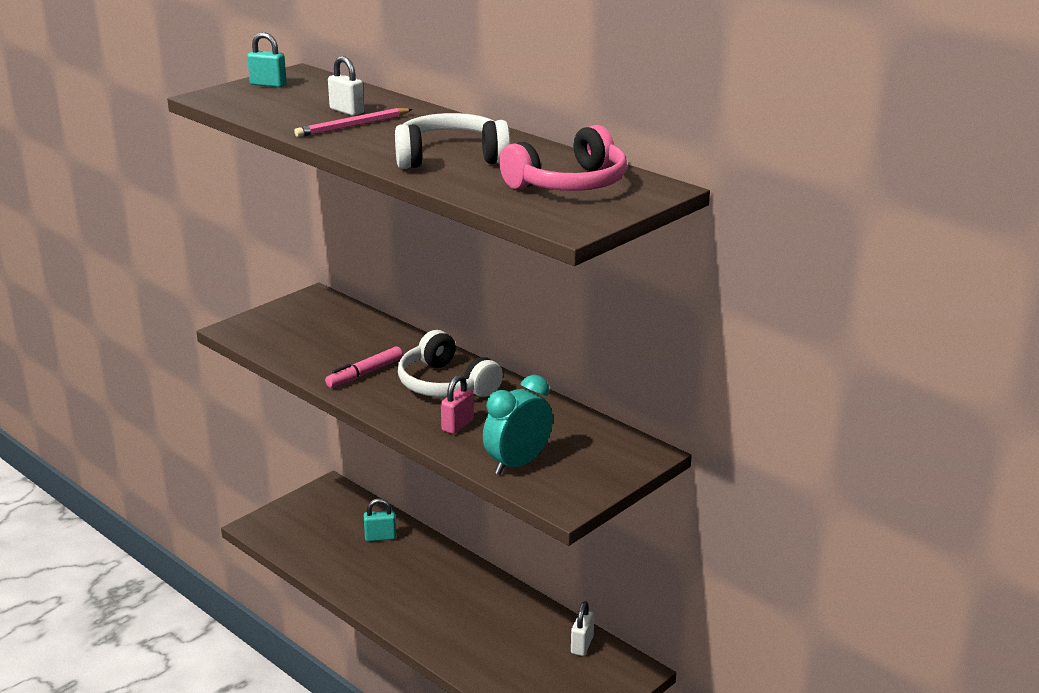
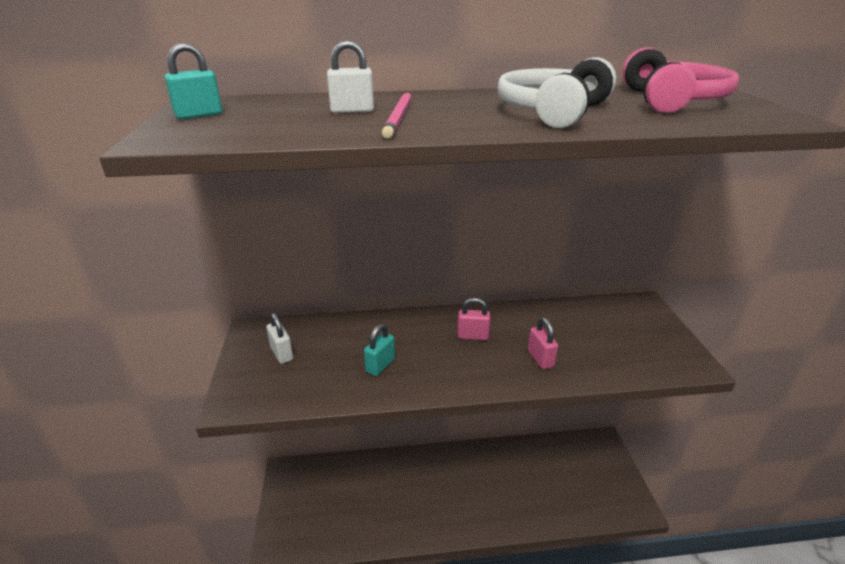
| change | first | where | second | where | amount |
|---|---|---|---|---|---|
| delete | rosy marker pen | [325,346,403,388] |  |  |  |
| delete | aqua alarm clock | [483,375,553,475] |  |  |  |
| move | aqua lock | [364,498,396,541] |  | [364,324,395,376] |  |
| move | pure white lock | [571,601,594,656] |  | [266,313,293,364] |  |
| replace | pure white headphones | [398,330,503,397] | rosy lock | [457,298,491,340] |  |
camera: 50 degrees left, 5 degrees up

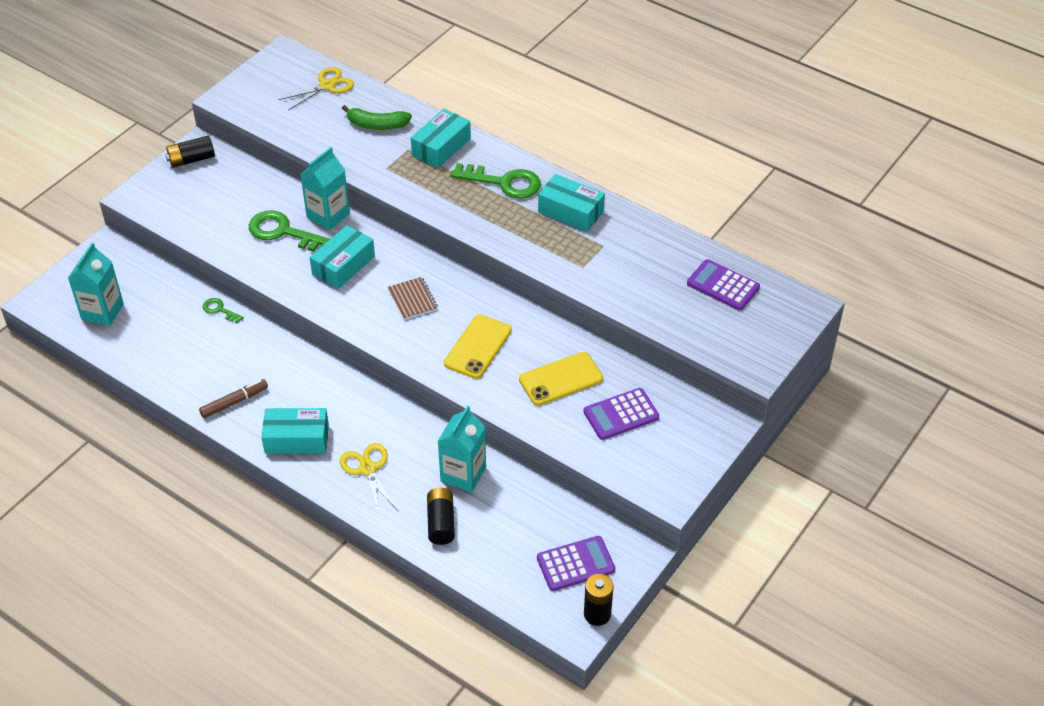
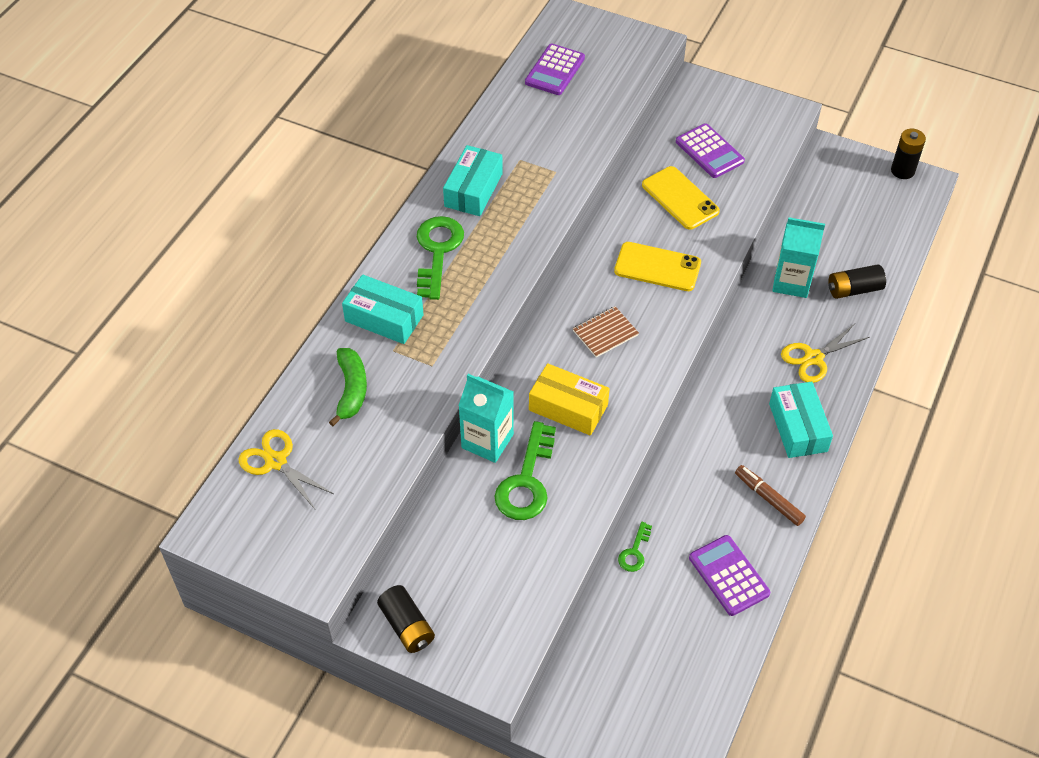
| change | first | where | second | where | amount |
|---|---|---|---|---|---|
| delete | aqua juice carton | [68,243,124,326] |  |  |  |
| move | purple adding machine | [537,536,615,591] |  | [689,535,770,616] |  |
| recolor | aqua package | [310,225,375,289] | bright yellow package | [529,363,610,435] |  |
camera: 100 degrees left, 5 degrees up

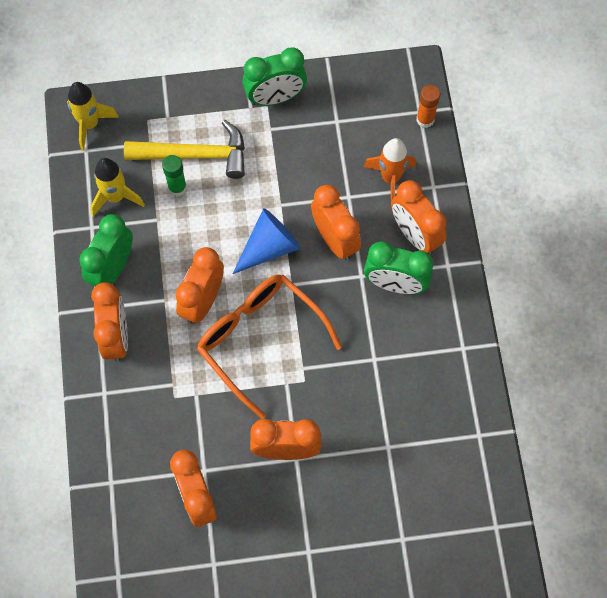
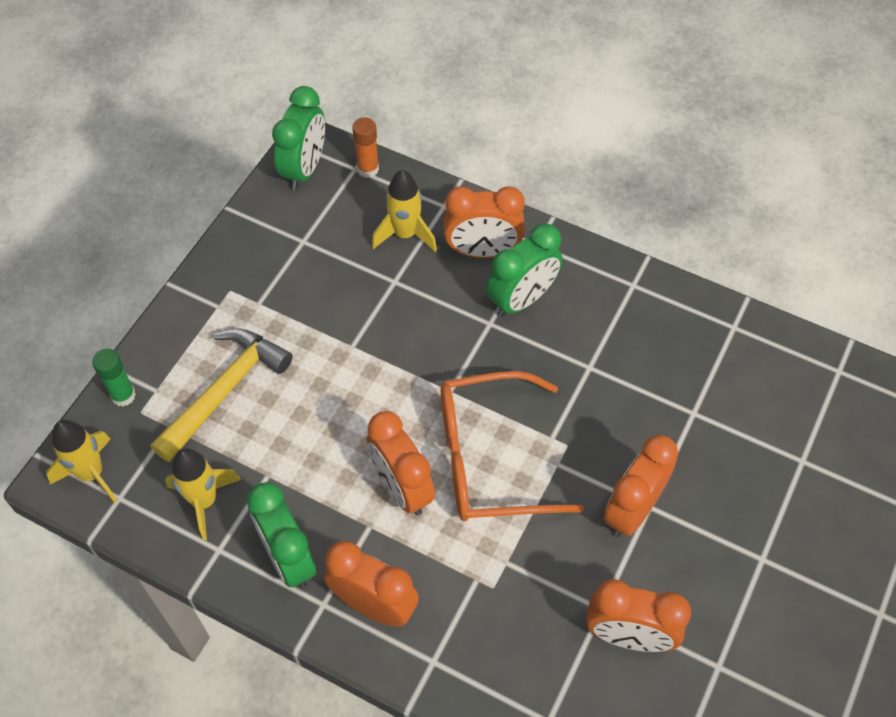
| change | first | where | second | where | amount |
|---|---|---|---|---|---|
| delete | royal blue cone | [233,208,301,274] |  |  |  |
| delete | orange alarm clock | [311,185,361,260] |  |  |  |
| move | green glue | [162,155,187,196] |  | [92,349,136,407] |  |
| move | green alarm clock | [242,47,307,106] |  | [272,86,325,190] |  |
| recolor | orange toy rocket | [364,138,417,202] | bright yellow toy rocket | [372,170,437,252] |  |
camera: 55 degrees left, 10 degrees down

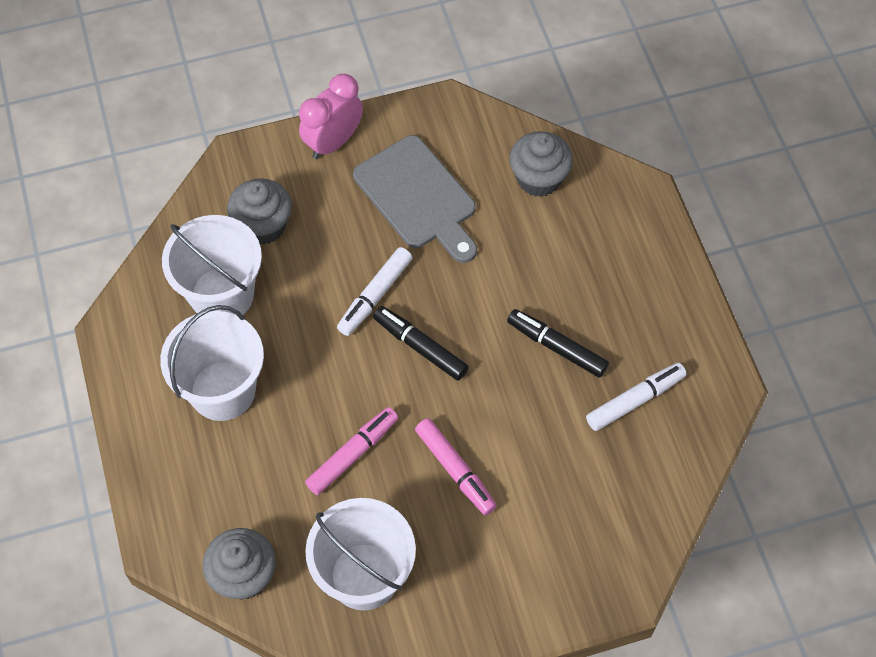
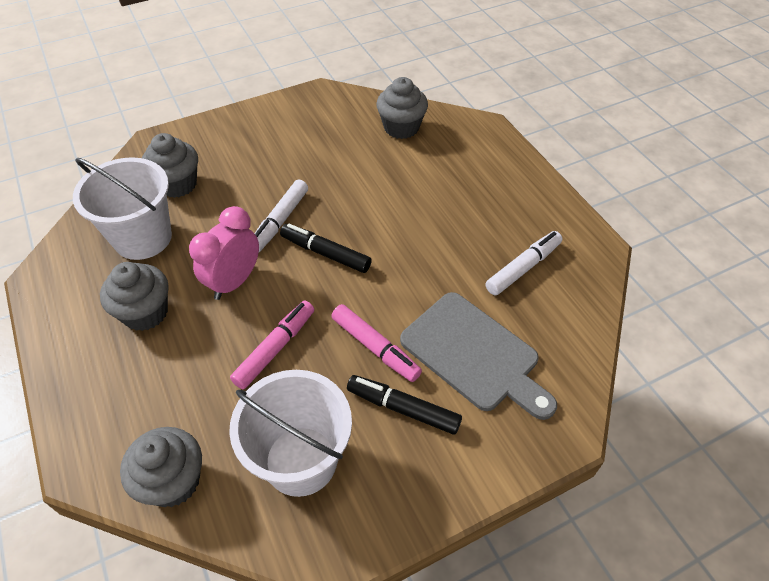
| change | first | where | second | where | amount |
|---|---|---|---|---|---|
| move | rosy alarm clock | [299,74,363,159] |  | [189,206,259,300] |  |
| move | gray chopping board | [353,135,477,263] |  | [400,292,557,420] |  |
| move | ebony marker pen | [507,309,609,378] |  | [347,375,462,435] |  |
| replace | pure white sand bucket | [160,305,264,421] | gray cupcake | [100,262,168,331] |  |
camera: 10 degrees left, 10 degrees down

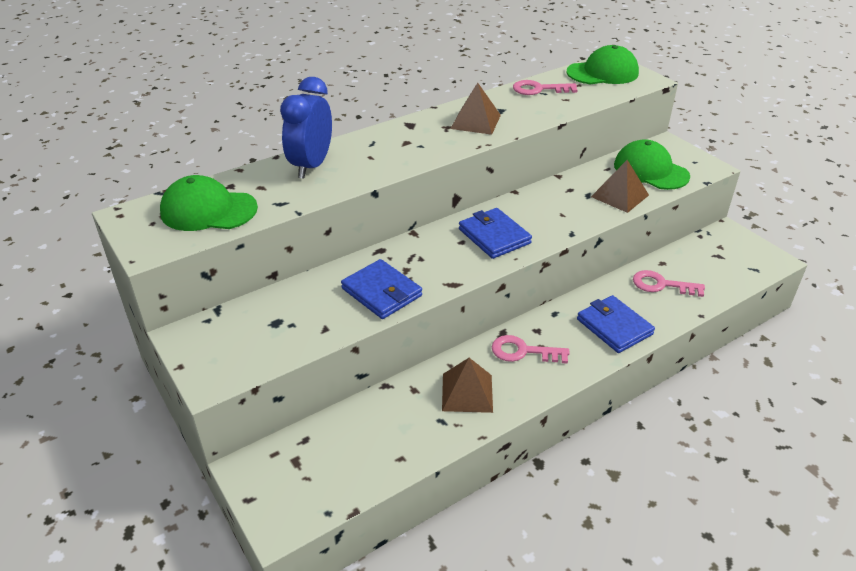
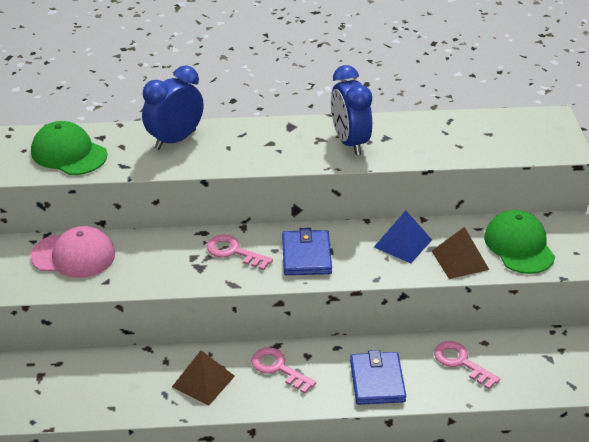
| change | first | where | second | where | amount |
|---|---|---|---|---|---|
| delete | royal blue card wallet | [341,259,422,319] |  |  |  |
| delete | green cap | [567,45,639,84] |  |  |  |
| insert |  |  | rosy cap | [31,226,115,278] |  |
| insert |  |  | royal blue pyramid | [374,210,432,263] |  |
| move | rosy key | [513,80,577,95] |  | [207,234,273,270] |  |
| replace | dark brown pyramid | [450,83,501,135] | royal blue alarm clock | [331,65,372,155] |  |
camera: 30 degrees right, 0 degrees up

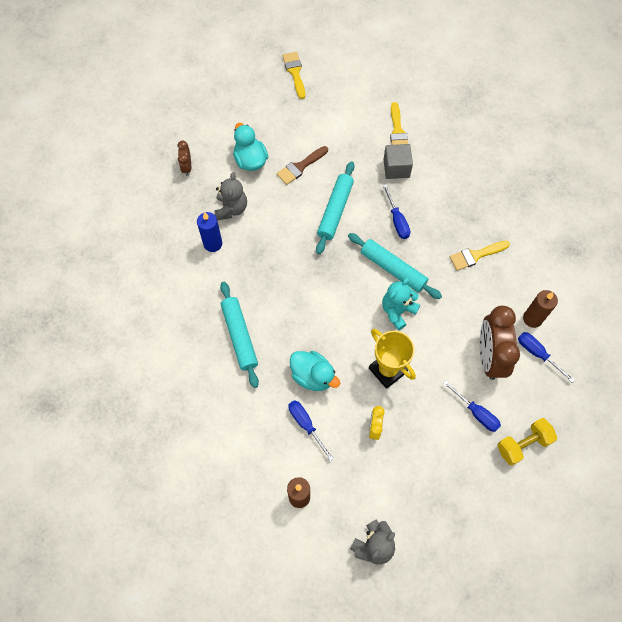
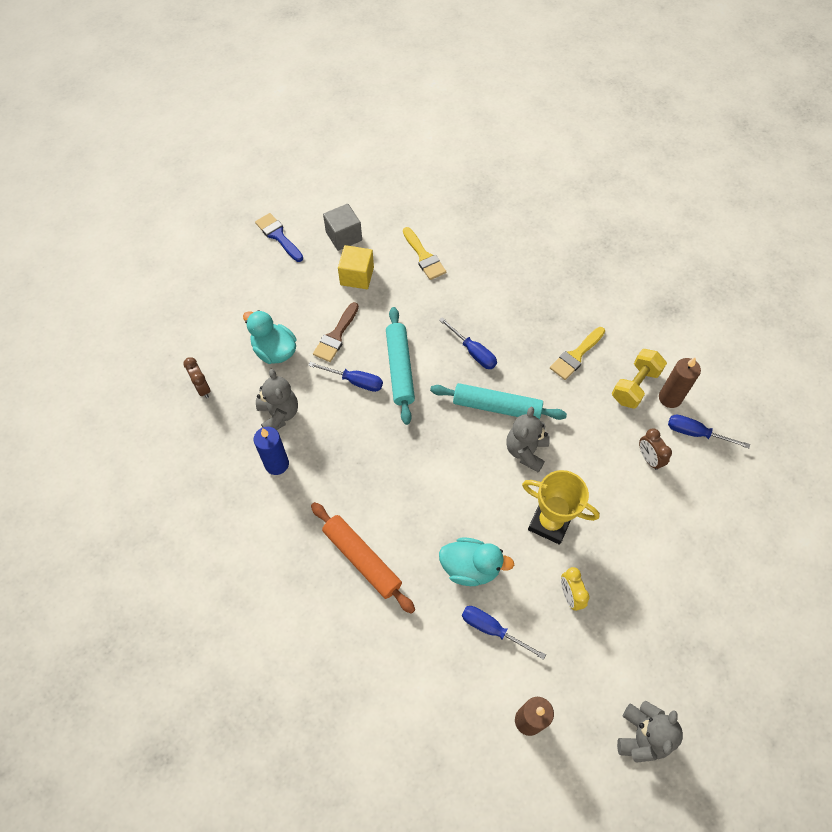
| change | first | where | second | where | amount |
|---|---|---|---|---|---|
| insert |  |  | bright yellow block | [338,245,374,289] |  |
| move | gray block | [383,144,413,179] |  | [323,204,362,251] |  |
| move | royal blue hand screwdriver | [443,380,501,432] |  | [308,362,383,392] |  |
| move | bright yellow dumbbell | [497,418,557,466] |  | [612,349,667,409] |  |
| recolor | aqua rolling pin | [220,282,259,388] | orange rolling pin | [311,502,415,614] |  |
| recolor | bright yellow brush | [283,52,305,99] | royal blue brush | [255,213,303,262] |  |
| recolor | aqua stuffed bear | [382,278,420,330] | gray stuffed bear | [506,407,550,473] |  |
| resize | dark brown alarm clock | [480,306,520,380] |  | [639,428,672,470] | x0.48 |
camera: 25 degrees left, 5 degrees down

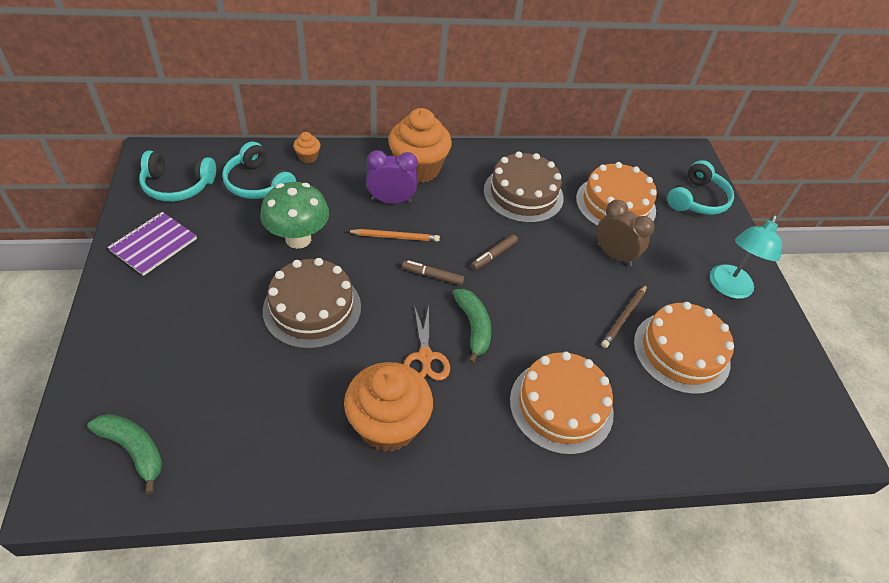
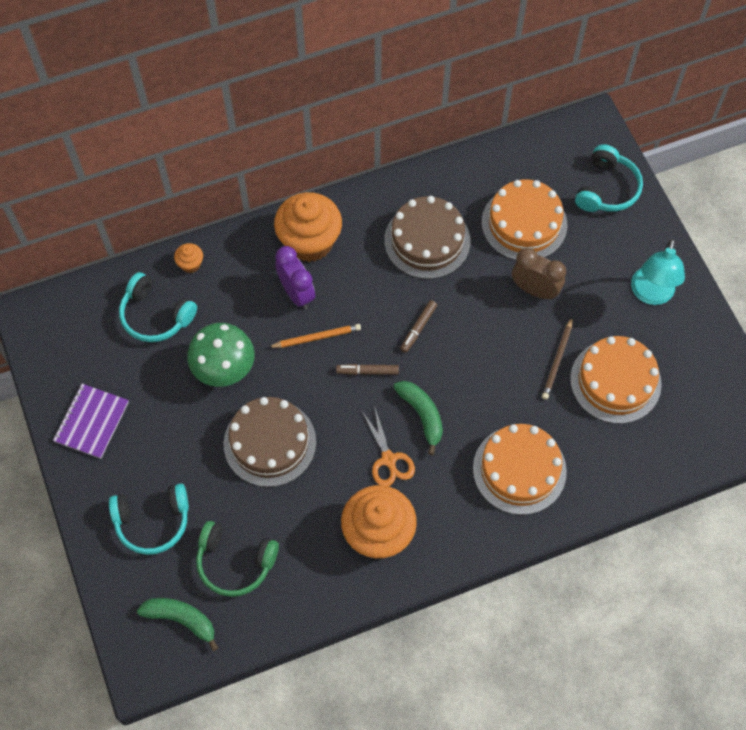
| change | first | where | second | where | amount |
|---|---|---|---|---|---|
| insert |  |  | green headphones | [196,521,279,597] |  |
| move | aqua headphones | [139,150,216,202] |  | [109,483,189,555] |  |
| rotate | purple alarm clock | [366,150,418,204] |  | [275,246,315,309] | 75 degrees clockwise |
camera: 10 degrees left, 15 degrees up

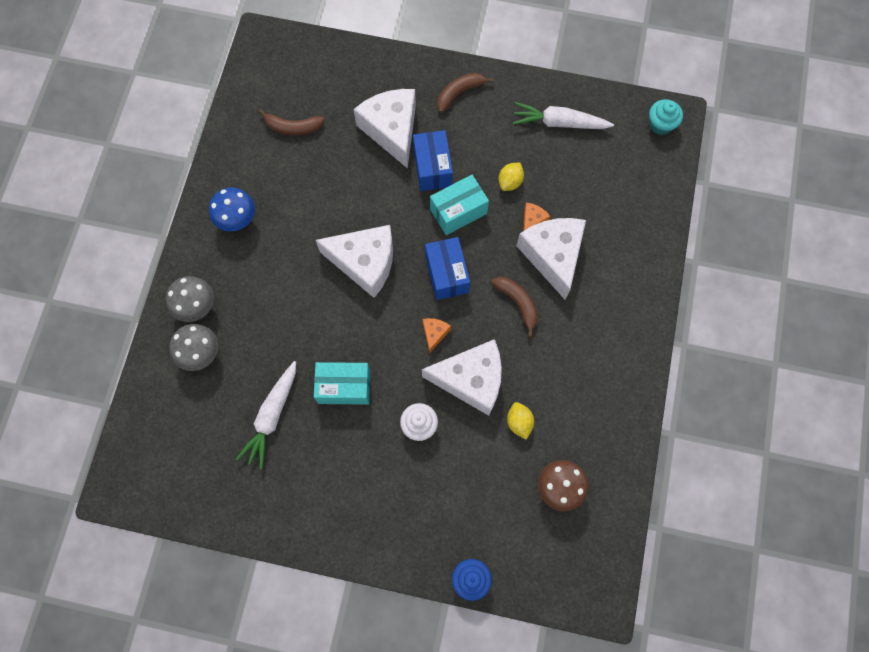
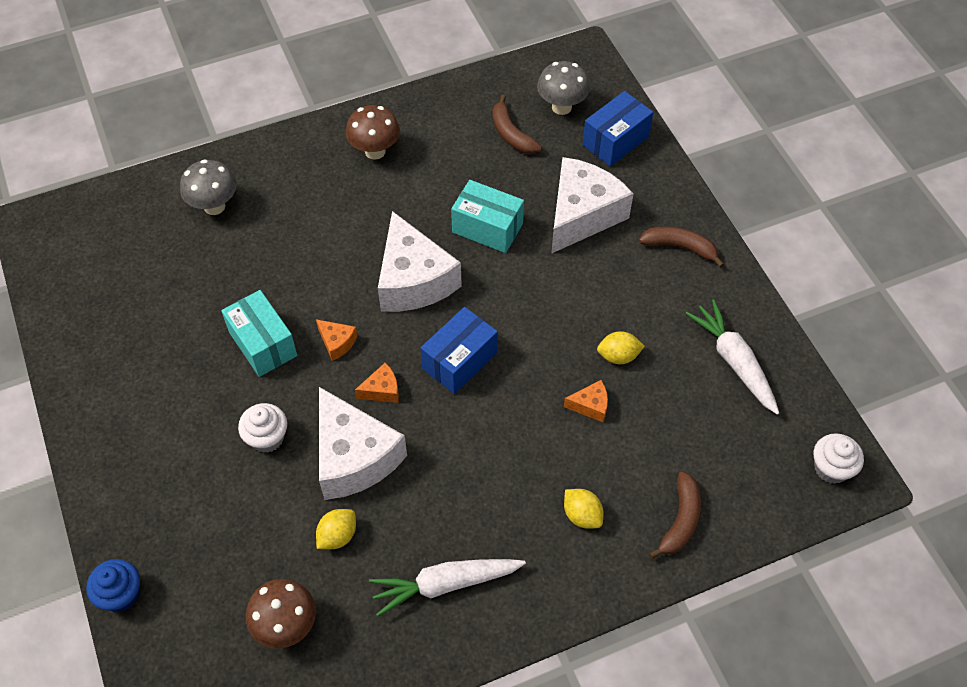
| change | first | where | second | where | amount |
|---|---|---|---|---|---|
| delete | pure white cheese | [517,218,586,299] |  |  |  |
| insert |  |  | orange cheese | [316,319,357,361] |  |
| insert |  |  | bright yellow lemon | [564,489,603,529] |  |
| move | gray toadstool | [166,276,214,322] |  | [537,61,590,115] |  |
| move | pure white root vegetable | [236,361,296,469] |  | [369,559,526,617] |  |
| move | royal blue package | [413,130,453,191] |  | [582,91,653,166] |  |
| move | aqua package | [430,175,489,235] |  | [451,180,524,253] |  |
| move | dark brown banana | [491,277,538,338] |  | [649,471,701,559] |  |
| recolor | royal blue toadstool | [209,188,255,231] | dark brown toadstool | [346,105,400,160] |  |
| recolor | aqua cupcake | [649,99,683,135] | pure white cupcake | [814,433,864,484] |  |
camera: 55 degrees right, 15 degrees down

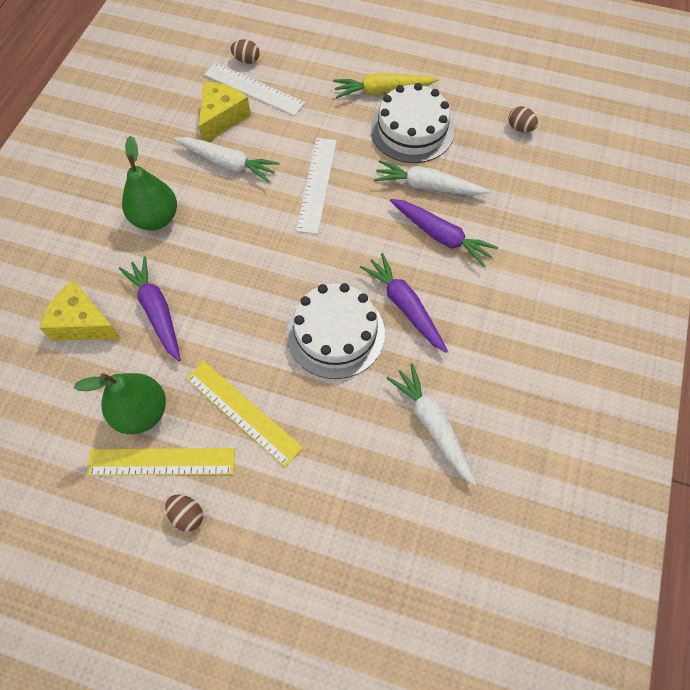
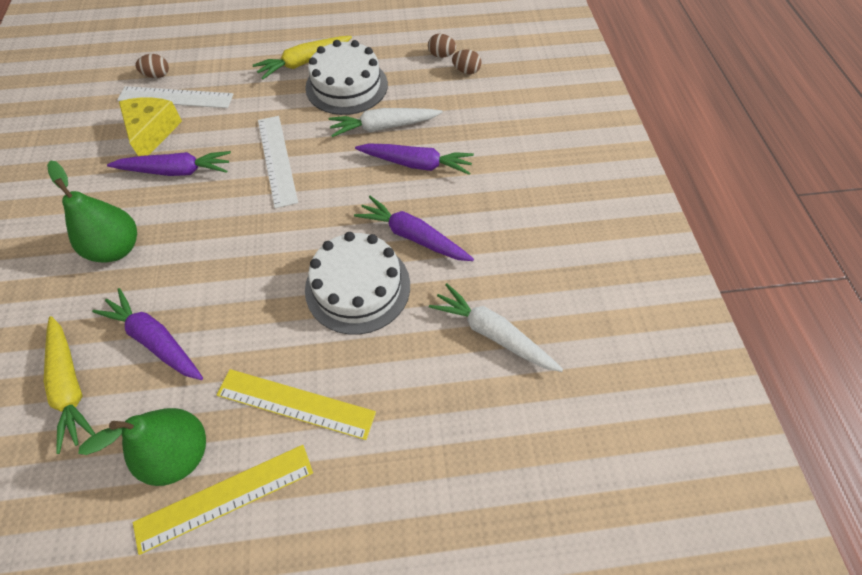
| change | first | where | second | where | amount |
|---|---|---|---|---|---|
| move | dark brown egg | [165,495,203,532] |  | [452,49,482,74] |  |
| replace | bright yellow cheese | [40,280,121,341] | bright yellow root vegetable | [44,316,95,454] |  |
| recolor | pure white root vegetable | [174,137,279,183] | purple root vegetable | [107,151,231,176] |  |
camera: 25 degrees left, 5 degrees down

